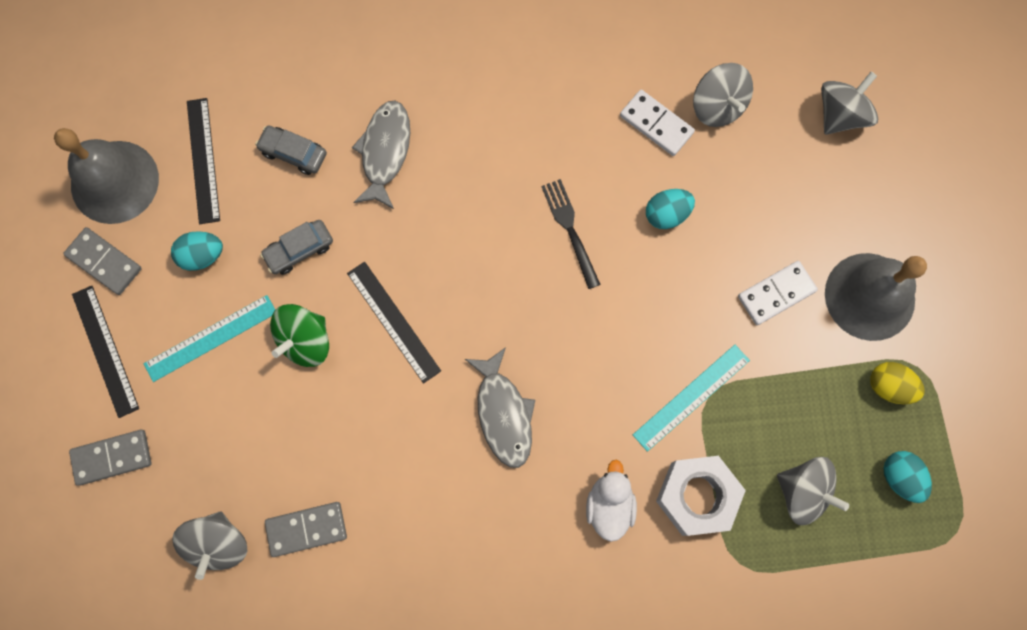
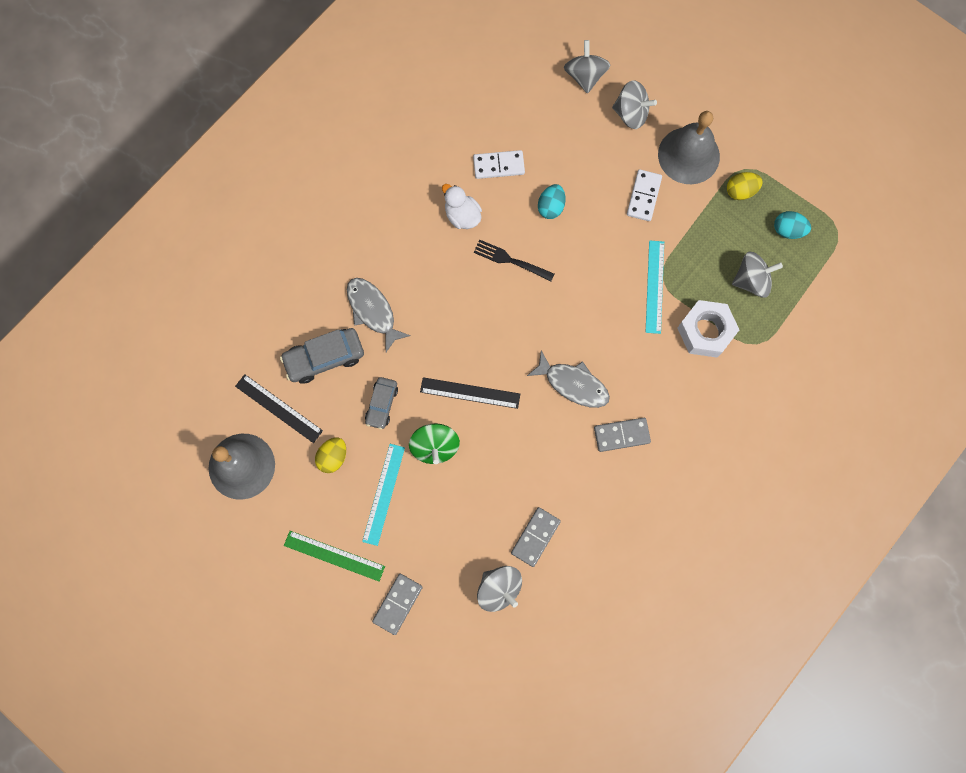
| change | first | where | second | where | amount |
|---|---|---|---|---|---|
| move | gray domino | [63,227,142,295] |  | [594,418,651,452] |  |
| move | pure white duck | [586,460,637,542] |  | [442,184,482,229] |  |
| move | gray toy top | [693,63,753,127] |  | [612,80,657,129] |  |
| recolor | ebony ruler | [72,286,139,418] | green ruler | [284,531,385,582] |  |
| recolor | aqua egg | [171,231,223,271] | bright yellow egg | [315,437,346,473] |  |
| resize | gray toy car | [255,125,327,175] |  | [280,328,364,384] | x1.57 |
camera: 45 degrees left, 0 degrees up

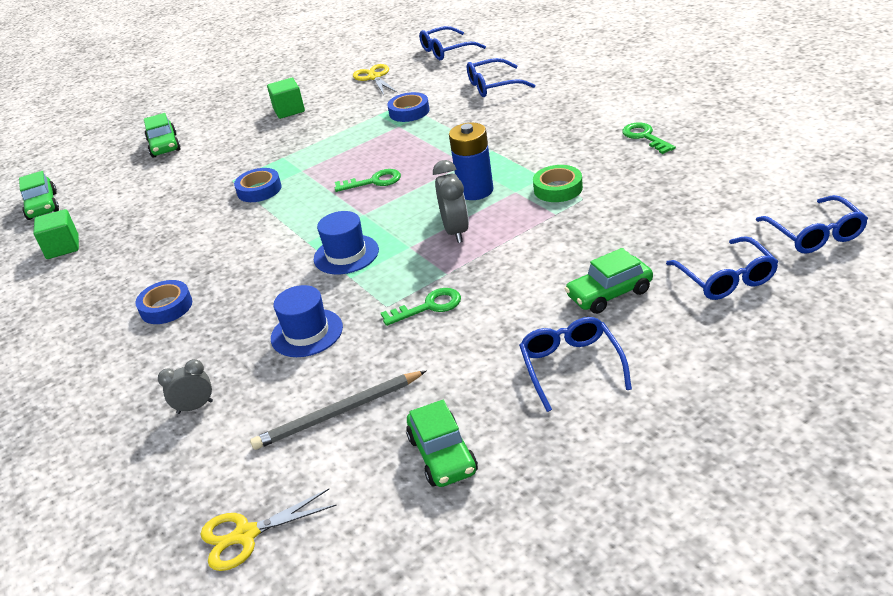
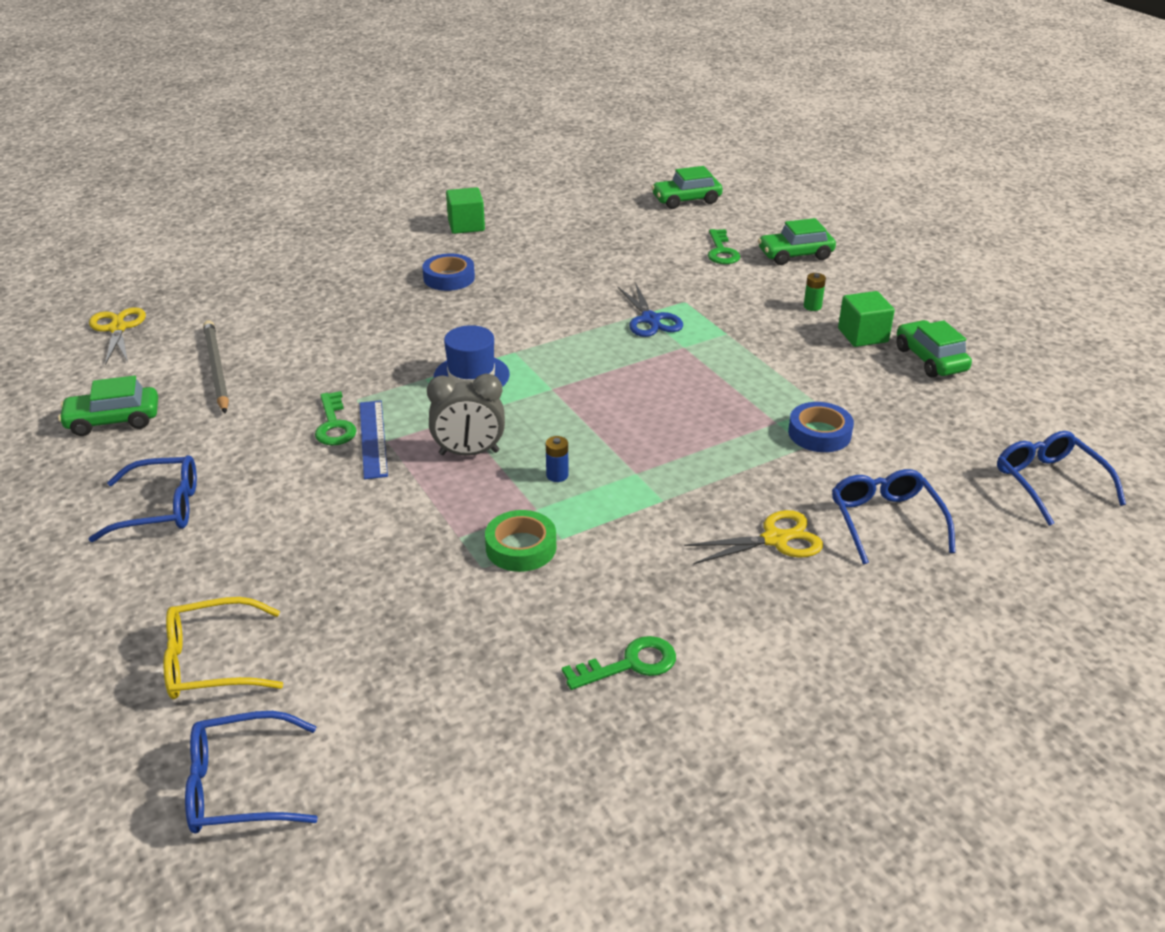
| change | first | where | second | where | amount |
|---|---|---|---|---|---|
| delete | gray alarm clock | [158,359,213,414] |  |  |  |
| delete | royal blue top hat | [271,285,343,357] |  |  |  |
| insert |  |  | royal blue ruler | [360,400,388,479] |  |
| insert |  |  | green AA battery | [804,273,826,311] |  |
| move | green block | [33,209,79,259] |  | [446,187,485,234] |  |
| move | green key | [335,169,401,192] |  | [708,229,740,264] |  |
| move | bright yellow scissors | [353,64,398,95] |  | [684,510,823,564] |  |
| move | green toy car | [565,248,653,314] |  | [896,320,972,378] |  |
| replace | royal blue roll of tape | [234,168,282,202] | royal blue scissors | [617,284,683,337] |  |
| recolor | royal blue eyeglasses | [666,236,778,300] | bright yellow eyeglasses | [163,597,283,699] |  |
| resize | royal blue AA battery | [449,123,493,200] |  | [546,436,569,482] | x0.45 |
camera: 90 degrees right, 0 degrees up

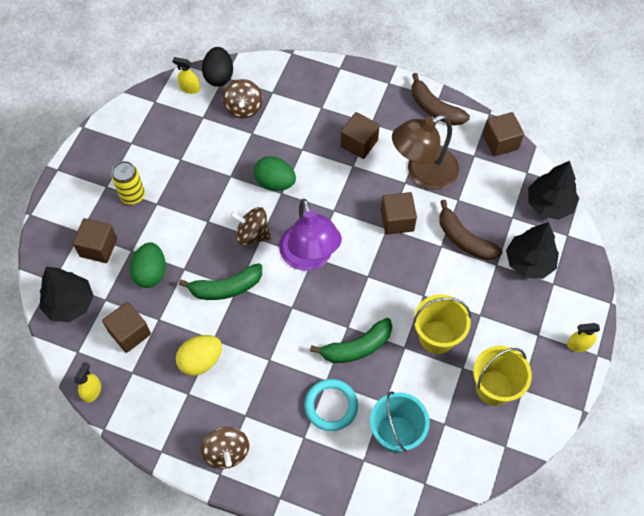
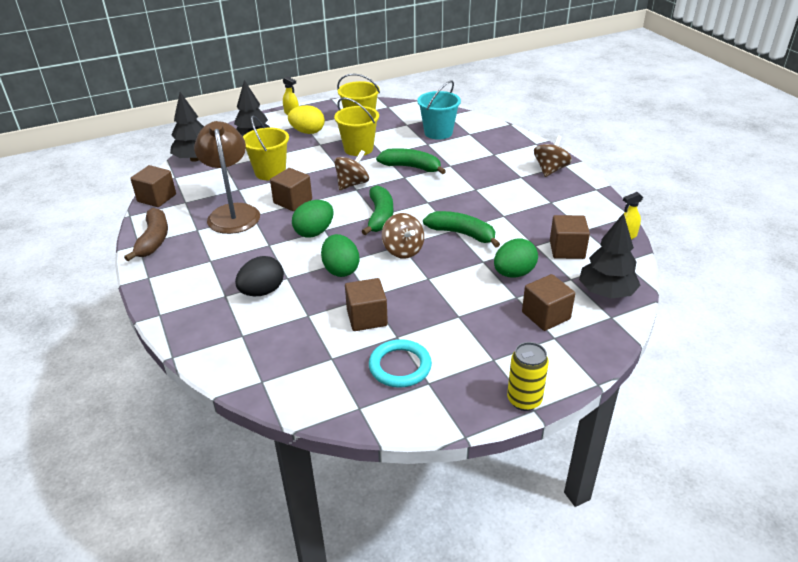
| change | first | where | second | where | amount |
|---|---|---|---|---|---|
| delete | bright yellow spray cleaner | [172,57,200,94] |  |  |  |
| insert |  |  | green egg | [292,200,334,238] |  |
| move | bright yellow can | [112,161,145,205] |  | [507,342,549,411] |  |
| move | bright yellow egg | [176,335,222,376] |  | [288,105,325,134] |  |
| move | ebony egg | [202,47,233,87] |  | [235,256,284,296] |  |
| move | dark brown toy top | [222,79,263,119] |  | [334,150,369,190] |  |
| move | aqua ring | [304,379,358,431] |  | [369,339,432,388] |  |
| move | dark brown block | [340,112,380,159] |  | [345,278,388,331] |  |
| replace | purple lamp | [279,199,342,271] | green banana | [362,185,393,235] |  |
| replace | dark brown banana | [439,200,502,260] | bright yellow sand bucket | [243,115,289,180] |  |
| rotate | dark brown lamp | [392,115,459,190] |  | [194,121,260,234] | 120 degrees counterclockwise |
camera: 135 degrees left, 25 degrees down

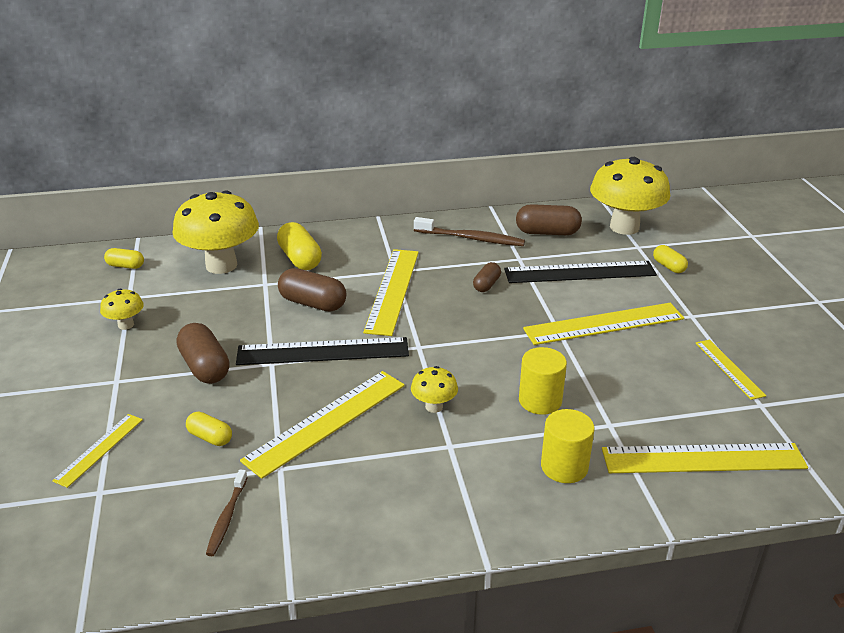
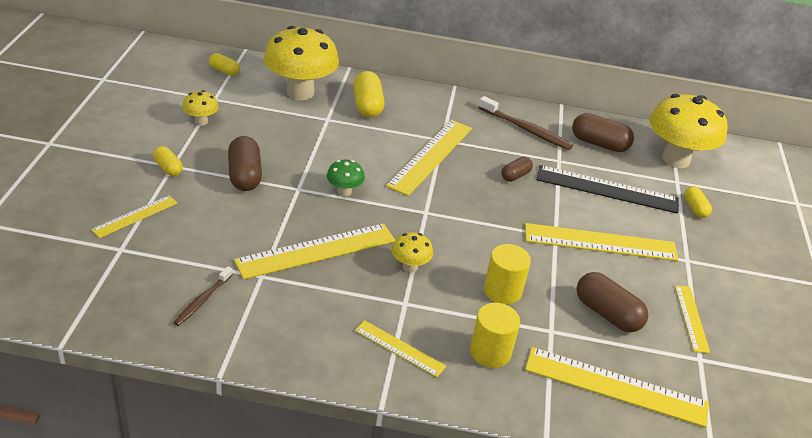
| change | first | where | second | where | amount |
|---|---|---|---|---|---|
| insert |  |  | bright yellow ruler | [355,320,446,377] |  |
| move | bright yellow pill | [186,412,232,446] |  | [153,146,183,176] |  |
| move | dark brown pill | [278,268,346,311] |  | [576,272,648,332] |  |
| replace | ebony ruler | [236,337,409,365] | green toadstool | [327,160,365,197] |  |
camera: 15 degrees right, 5 degrees up

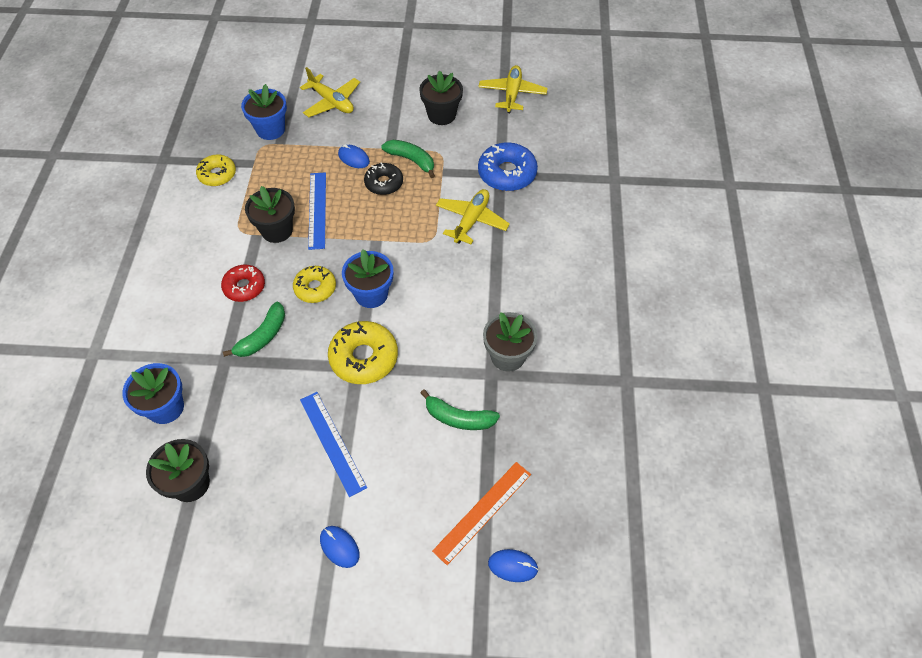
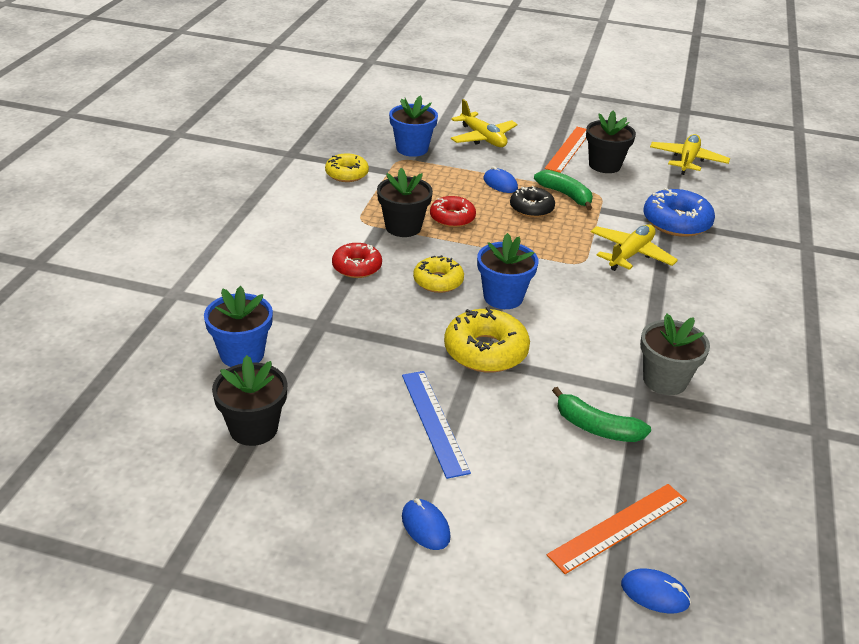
| change | first | where | second | where | amount |
|---|---|---|---|---|---|
| delete | green banana | [223,302,285,357] |  |  |  |
| insert |  |  | orange ruler | [545,127,586,173] |  |
| replace | royal blue ruler | [308,172,326,250] | scarlet doughnut | [430,196,476,228] |  |
camera: 10 degrees right, 20 degrees down

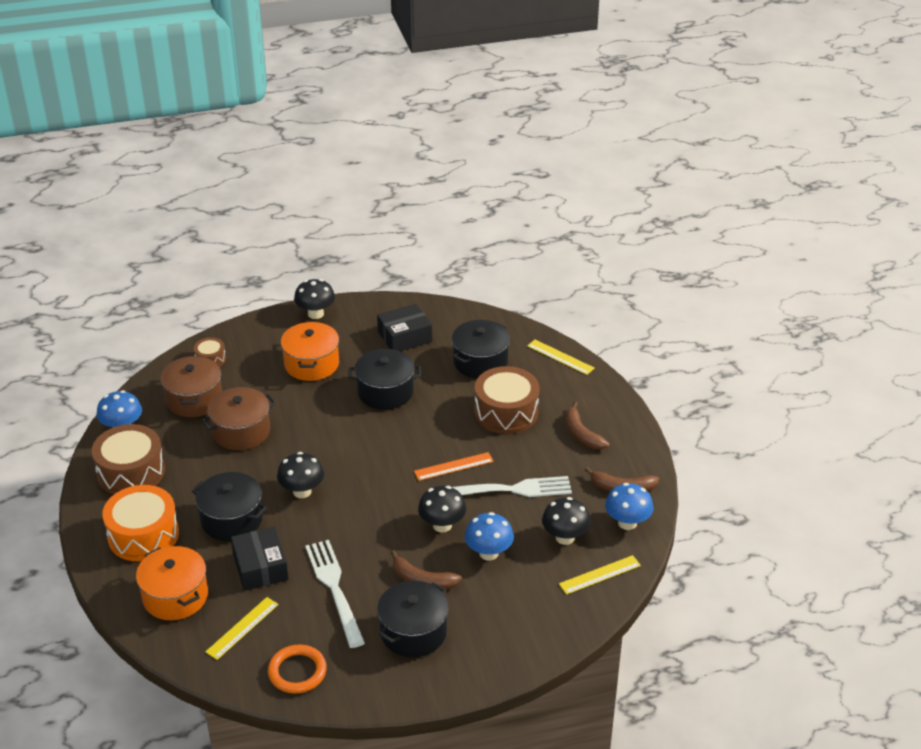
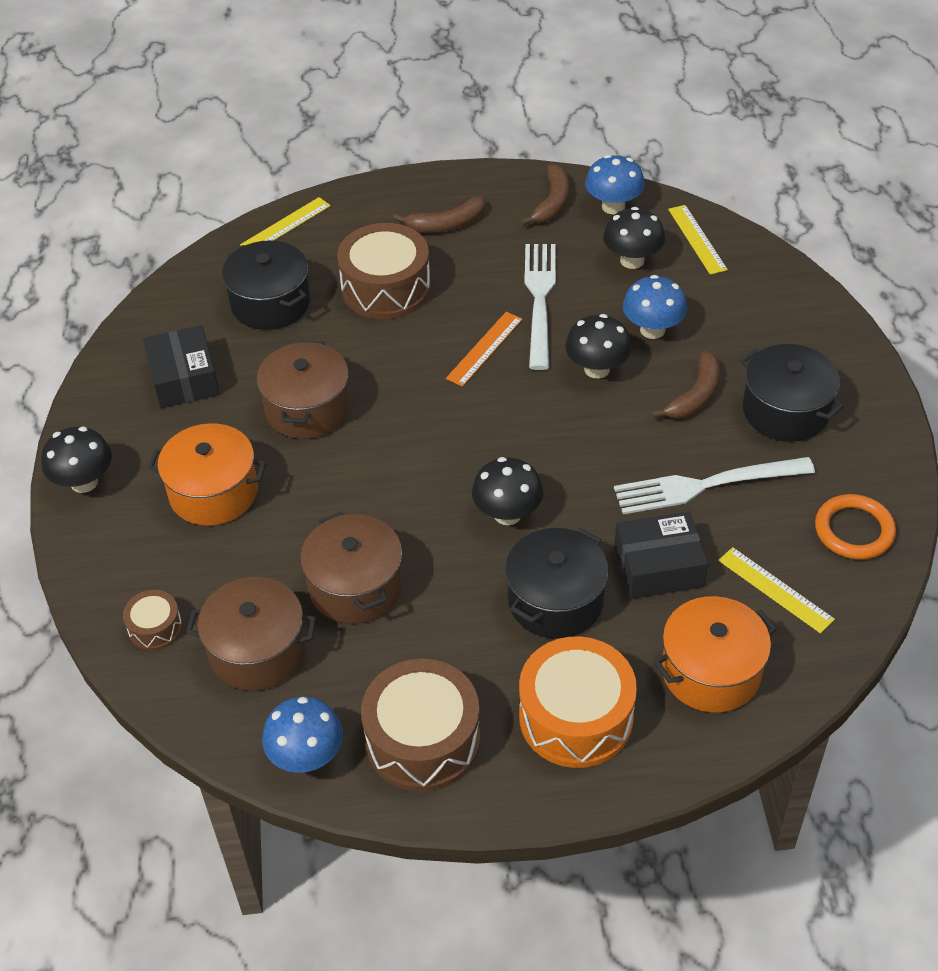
| change | first | where | second | where | amount |
|---|---|---|---|---|---|
| recolor | ebony pot | [349,349,421,410] | dark brown pot | [256,341,350,439] |  |
| rotate | orange ruler | [414,452,494,481] |  | [446,312,523,387] | 45 degrees clockwise |
camera: 80 degrees left, 10 degrees up

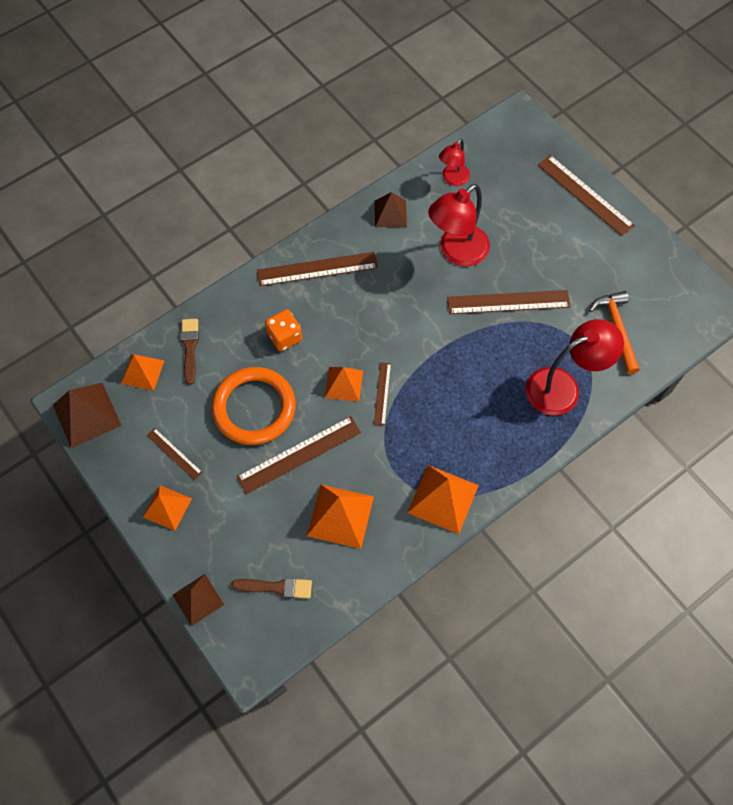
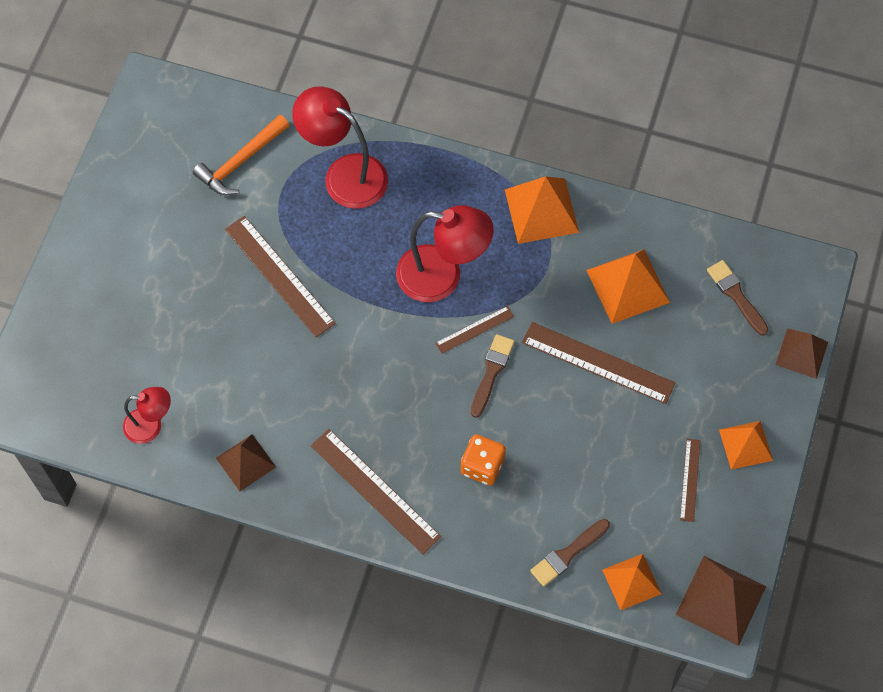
| change | first | where | second | where | amount |
|---|---|---|---|---|---|
| delete | orange ring | [212,367,296,445] |  |  |  |
| delete | dark brown ruler | [538,155,635,236] |  |  |  |
| move | scarlet lamp | [428,184,490,267] |  | [396,205,494,302] |  |
| replace | orange pyramid | [325,367,363,402] | dark brown brush | [471,334,515,418] |  |
camera: 125 degrees left, 0 degrees up

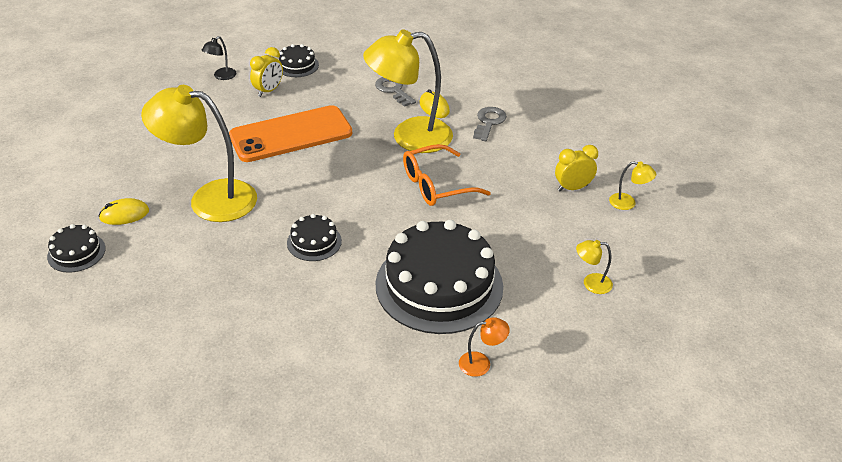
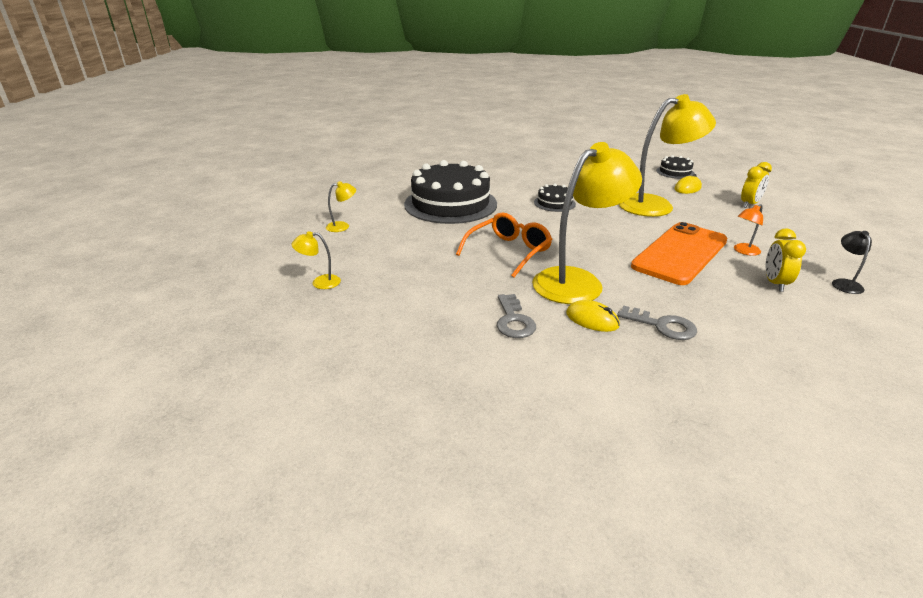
| change | first | where | second | where | amount |
|---|---|---|---|---|---|
| delete | ebony layer cake | [279,44,319,77] |  |  |  |
| move | orange lamp | [459,317,510,377] |  | [734,204,763,256] |  |
| move | bright yellow alarm clock | [555,145,598,191] |  | [741,162,772,208] |  |
camera: 155 degrees right, 10 degrees down

